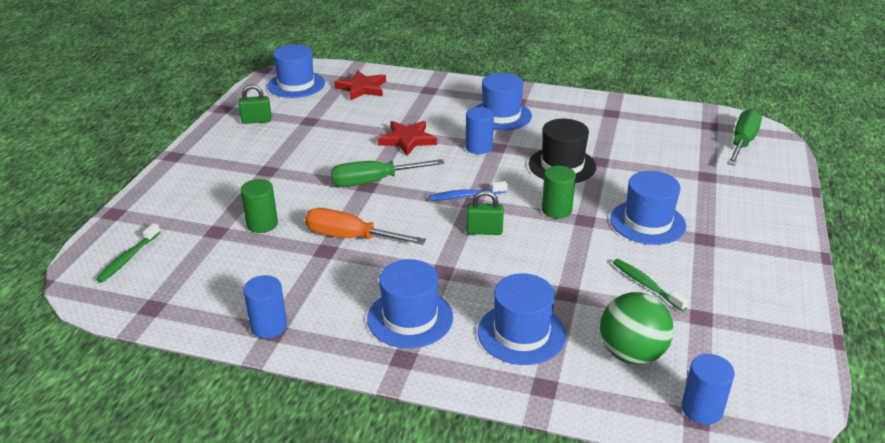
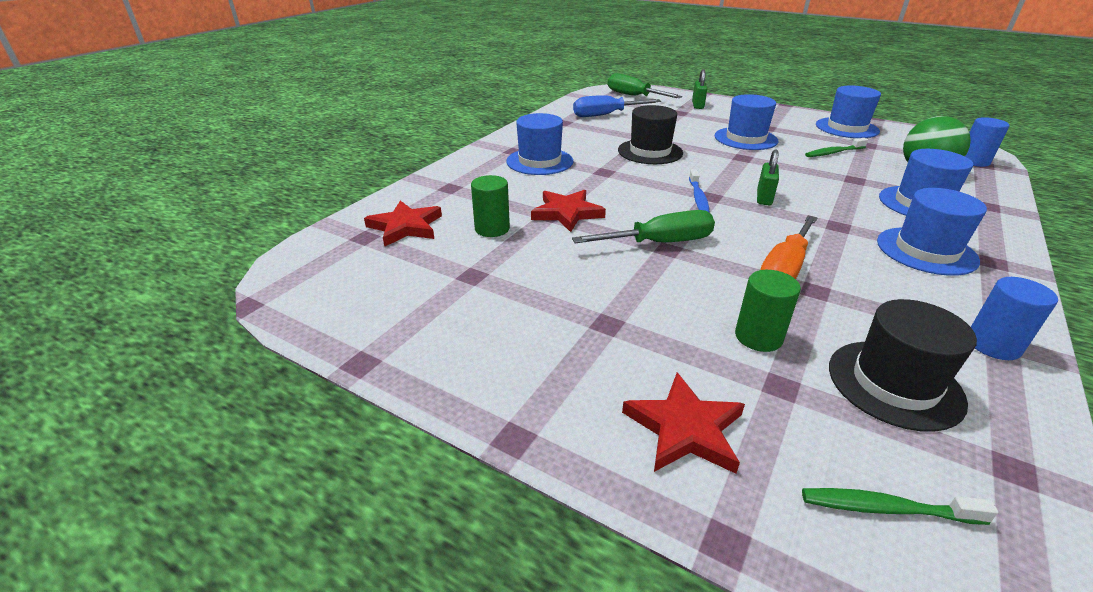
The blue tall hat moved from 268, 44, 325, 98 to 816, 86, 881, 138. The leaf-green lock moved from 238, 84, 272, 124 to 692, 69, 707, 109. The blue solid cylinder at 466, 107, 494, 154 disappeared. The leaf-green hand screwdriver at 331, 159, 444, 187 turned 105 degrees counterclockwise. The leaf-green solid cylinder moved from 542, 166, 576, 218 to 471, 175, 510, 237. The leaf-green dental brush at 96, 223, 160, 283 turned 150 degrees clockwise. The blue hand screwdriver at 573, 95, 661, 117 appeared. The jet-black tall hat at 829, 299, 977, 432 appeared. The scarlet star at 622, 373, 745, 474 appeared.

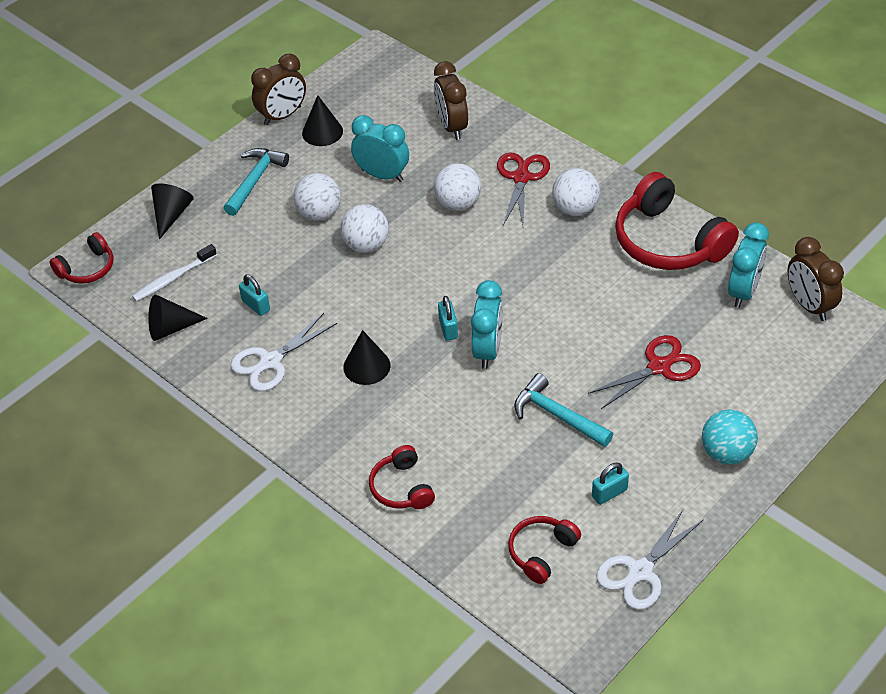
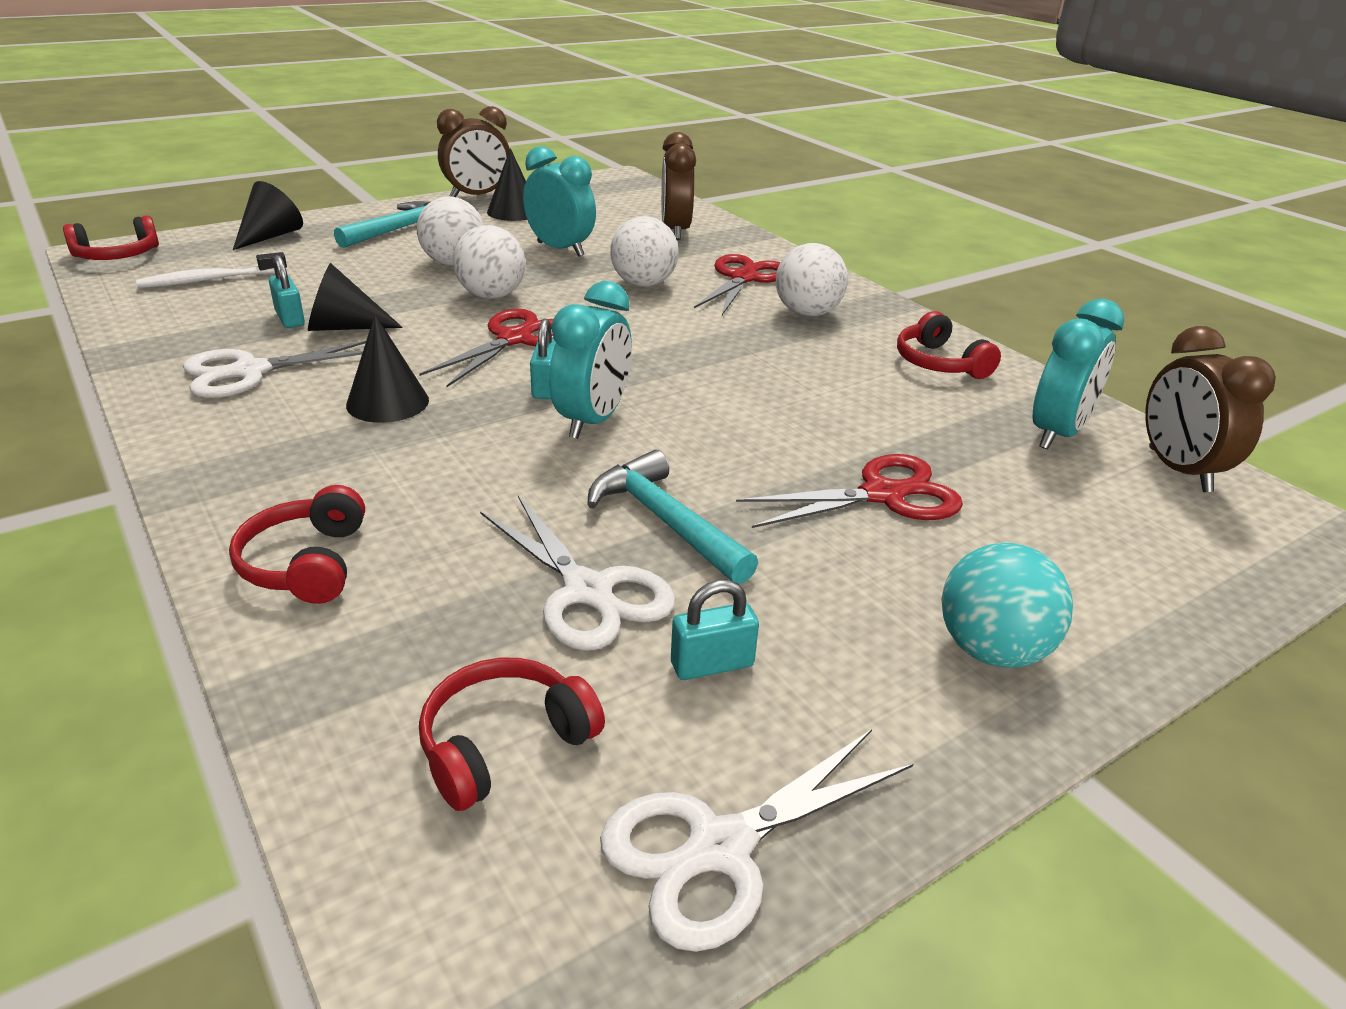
The scarlet headset at 615, 172, 739, 270 changed to 0.52 times the size. The jet-black cone moved from 148, 295, 208, 341 to 308, 263, 403, 331. The scarlet pair of scissors at 419, 309, 554, 387 appeared. The pure white pair of scissors at 480, 495, 675, 651 appeared.

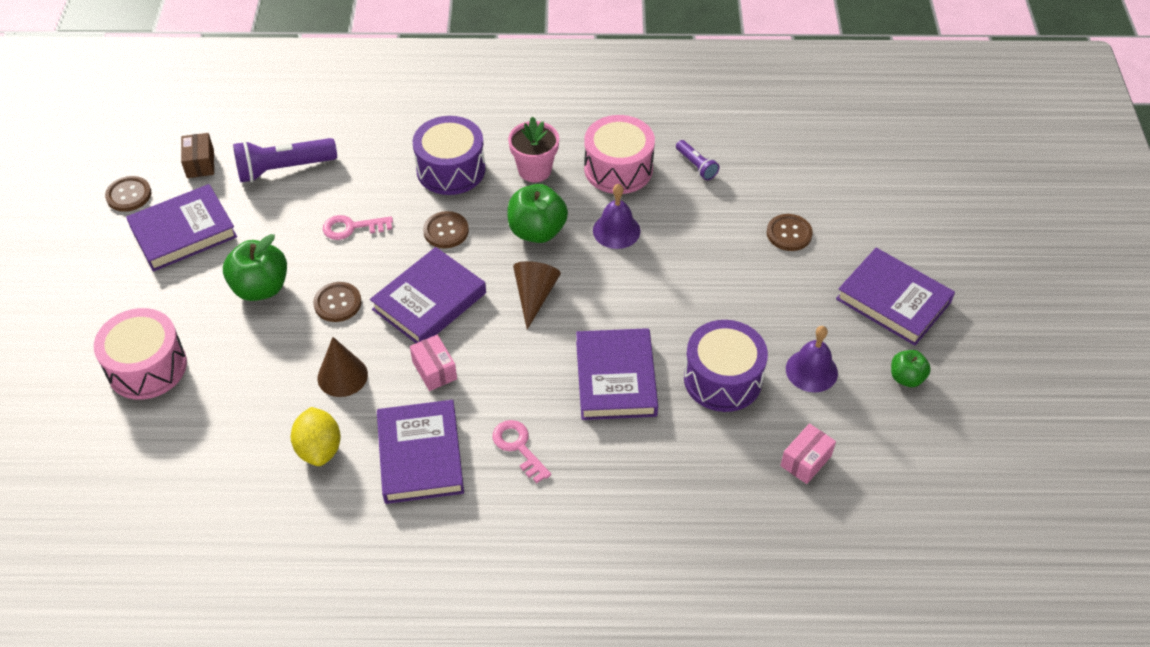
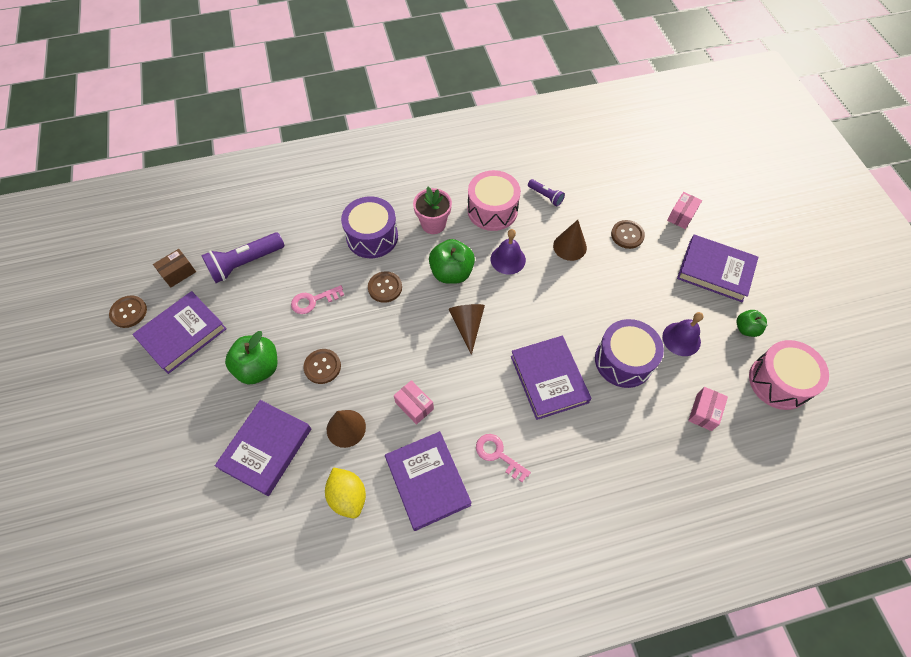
The brown package at 181, 133, 214, 178 turned 75 degrees clockwise. The purple hardback moved from 370, 247, 486, 343 to 215, 400, 311, 496. The rosy snare drum moved from 94, 308, 187, 400 to 749, 340, 829, 410. The rosy package at 667, 192, 702, 229 appeared. The brown cone at 553, 220, 587, 261 appeared.

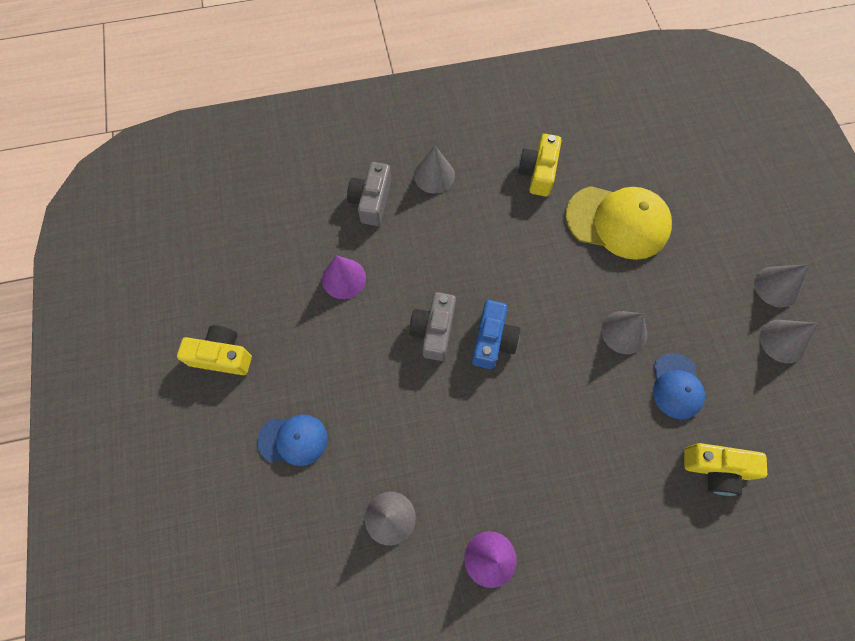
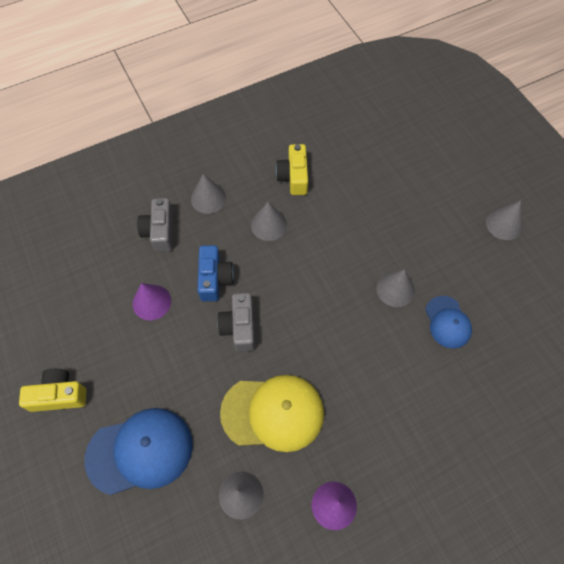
The bright yellow peaked cap moved from 566, 186, 672, 260 to 220, 375, 324, 452. The blue camera moved from 472, 300, 520, 369 to 197, 245, 234, 301. The grey cone moved from 760, 320, 818, 363 to 251, 202, 287, 241. The blue peaked cap at 257, 414, 328, 466 changed to 1.72 times the size. The bright yellow camera at 684, 443, 767, 496 disappeared.

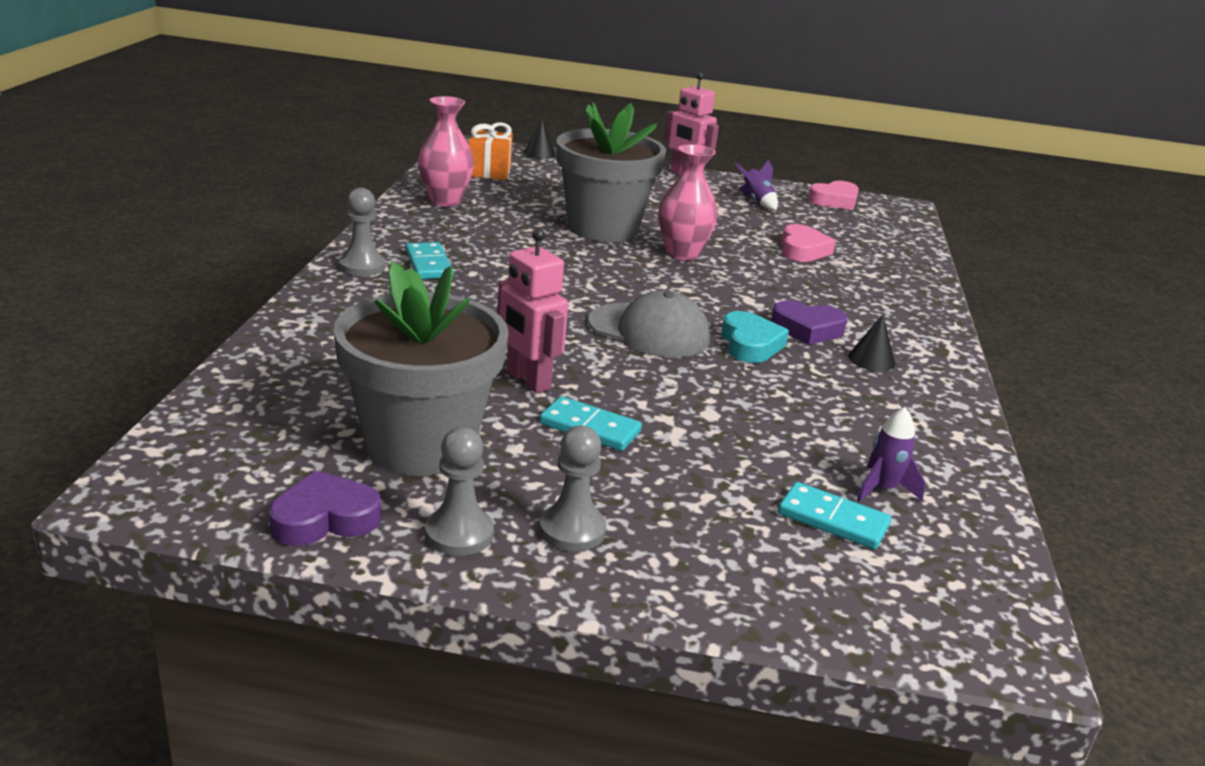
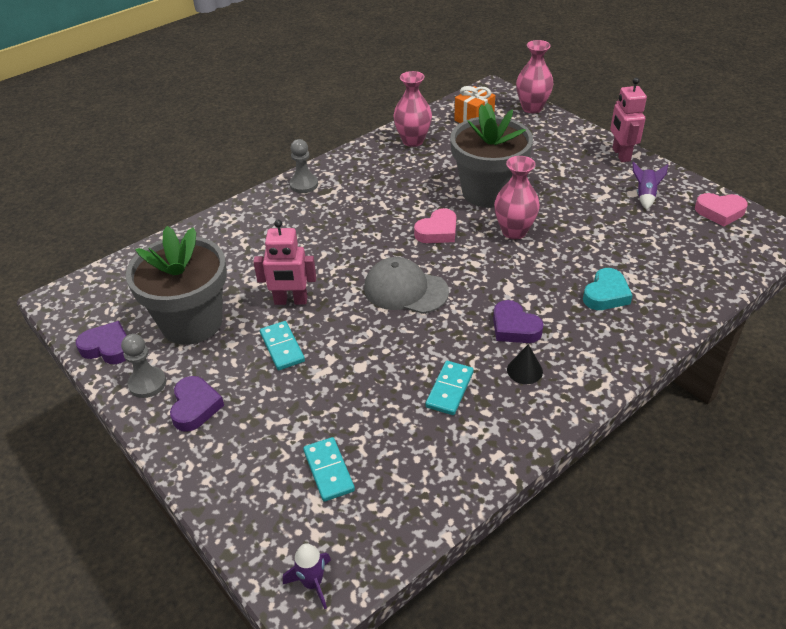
The jet-black cone at 524, 120, 556, 159 was replaced by the rosy tall vase at 516, 40, 553, 113. The rosy heart shape moved from 781, 224, 836, 262 to 414, 208, 456, 243. The rosy robot at 497, 228, 568, 393 turned 90 degrees counterclockwise. The aqua domino tile moved from 406, 242, 454, 279 to 425, 361, 474, 415. The grey peaked cap at 588, 290, 710, 358 turned 135 degrees clockwise. The aqua heart shape moved from 721, 311, 789, 363 to 583, 268, 633, 310. The purple rocket moved from 856, 407, 925, 502 to 283, 543, 331, 610. The grey game pawn at 539, 426, 606, 552 was replaced by the purple heart shape at 170, 376, 224, 432.

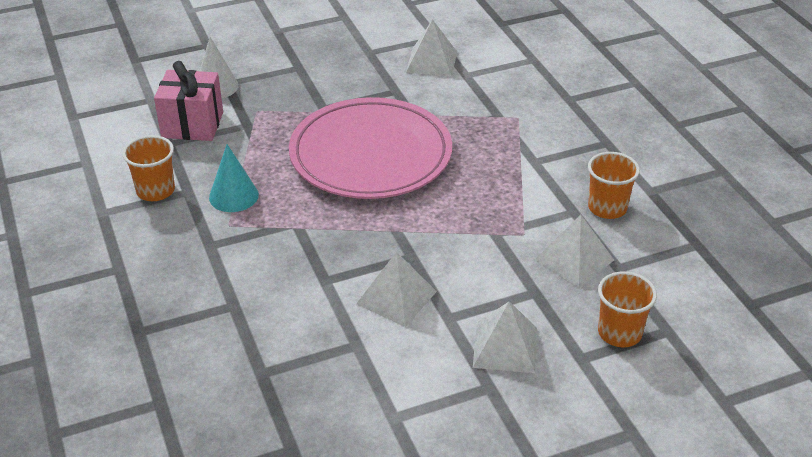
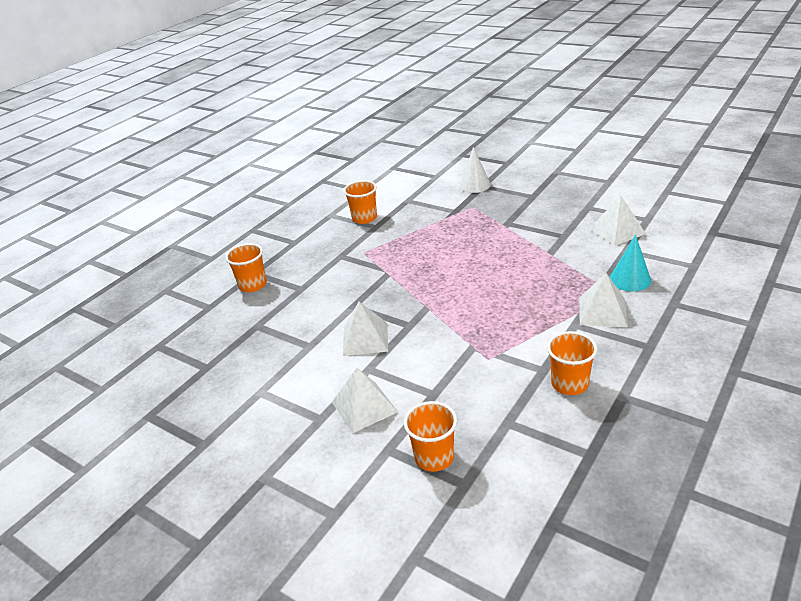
The rosy gift at 154, 61, 223, 141 disappeared. The rosy flat dish at 289, 97, 452, 199 disappeared. The aqua cone moved from 209, 144, 259, 212 to 610, 235, 651, 292. The pure white pyramid moved from 535, 215, 614, 288 to 579, 273, 628, 327. The bright orange beaker at 225, 243, 267, 292 appeared.

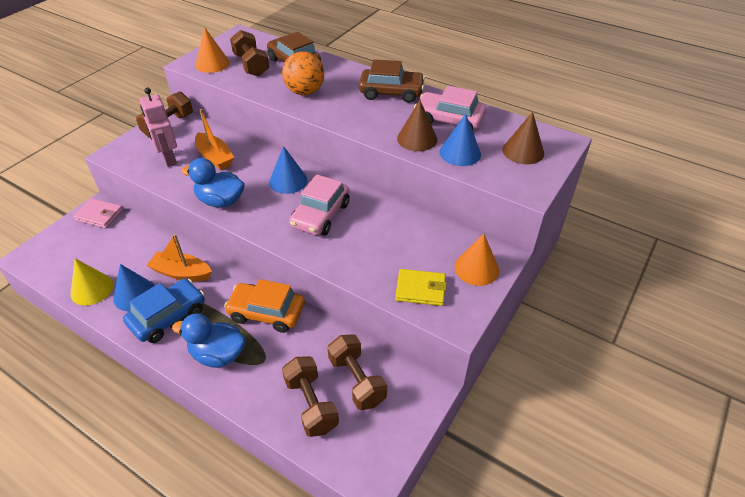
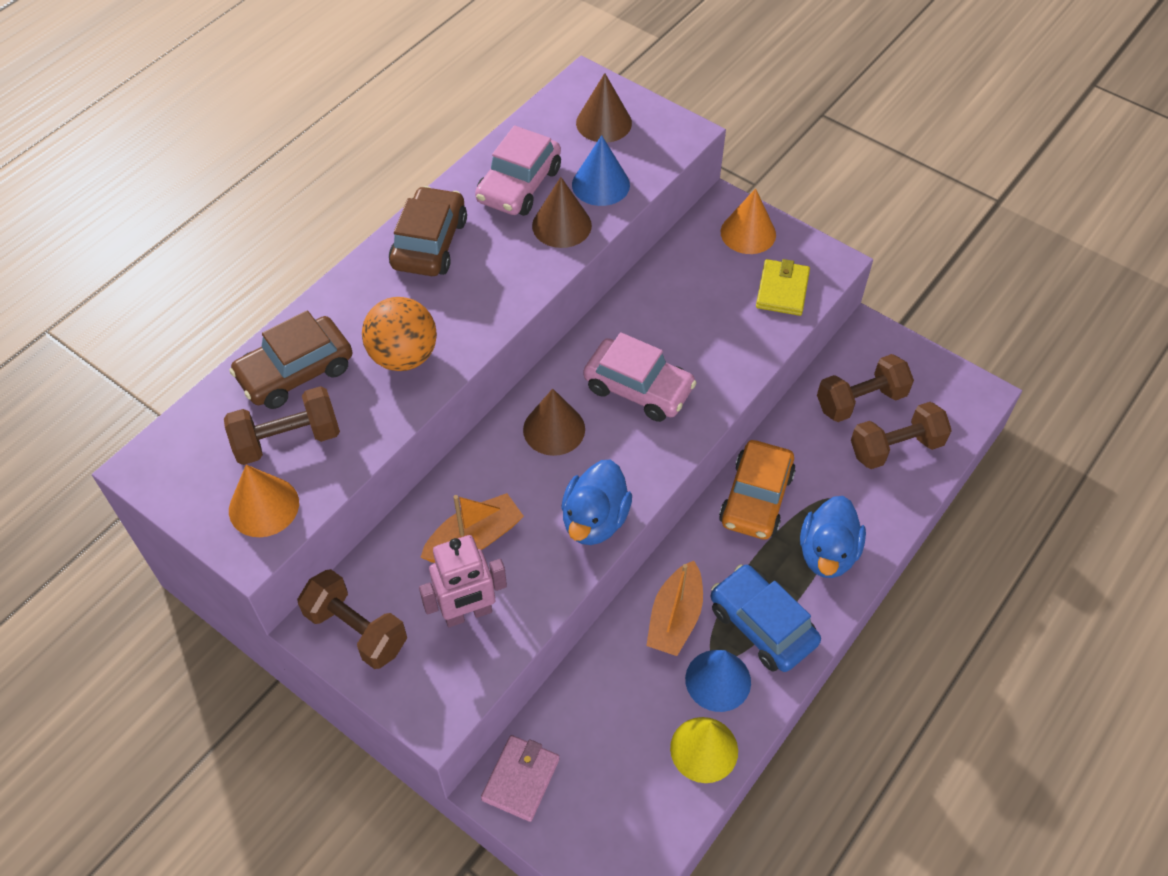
The blue cone at 269, 146, 308, 194 became the brown cone at 523, 389, 585, 456.

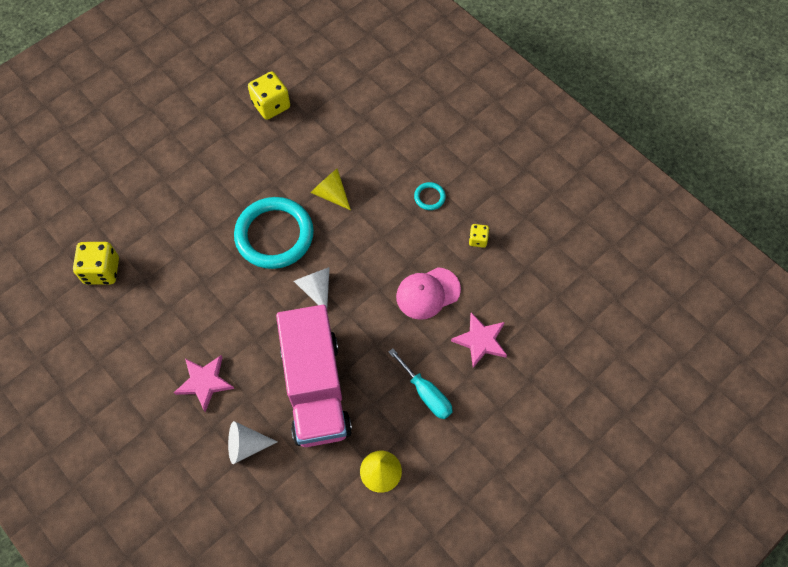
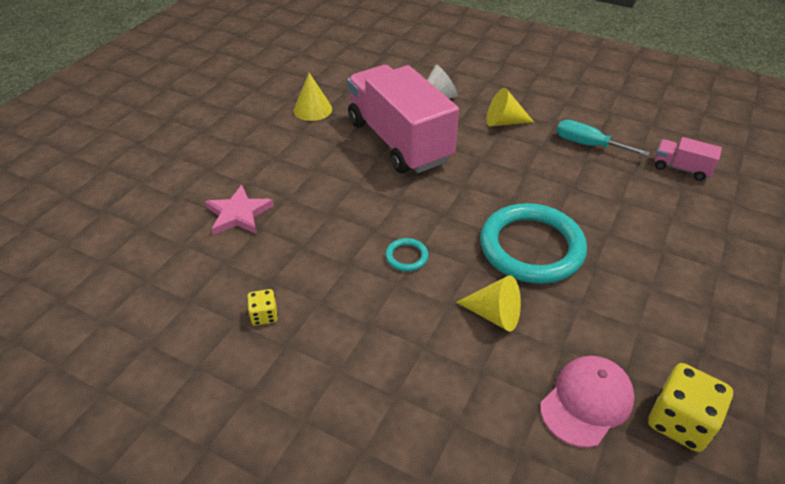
The aqua ring moved from 414, 182, 446, 210 to 385, 238, 428, 271. The bright yellow die at 73, 242, 119, 285 was replaced by the rosy lorry at 654, 137, 722, 181. The pure white cone at 294, 267, 330, 307 disappeared. The rosy peaked cap moved from 396, 267, 461, 320 to 540, 356, 635, 448. The aqua hand screwdriver moved from 389, 348, 453, 419 to 557, 120, 650, 156. The rosy star at 174, 355, 234, 412 was replaced by the bright yellow cone at 487, 88, 534, 126.

